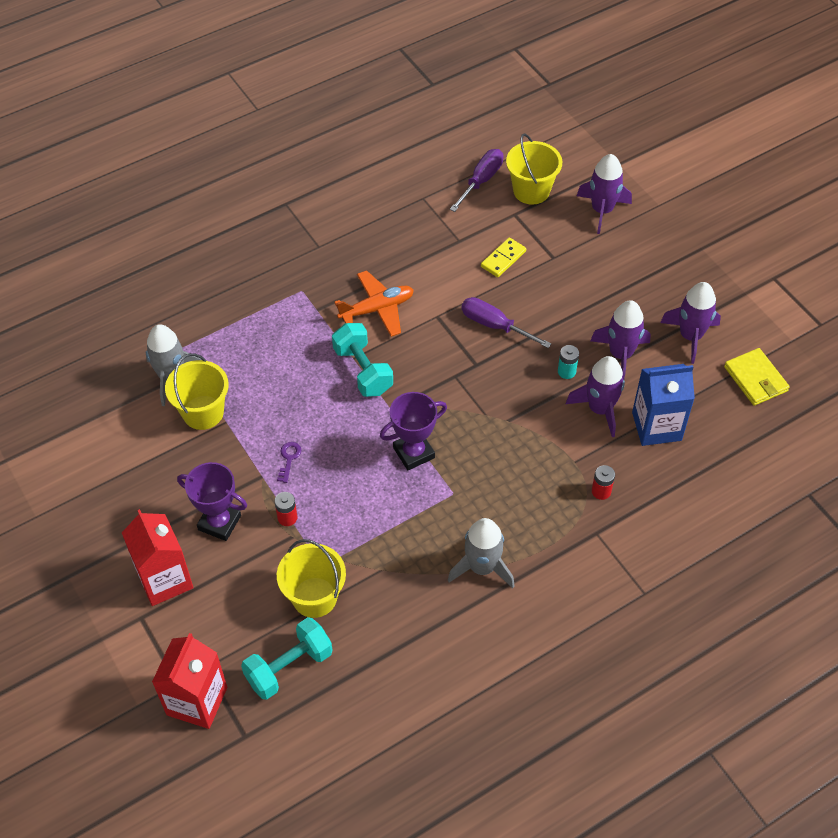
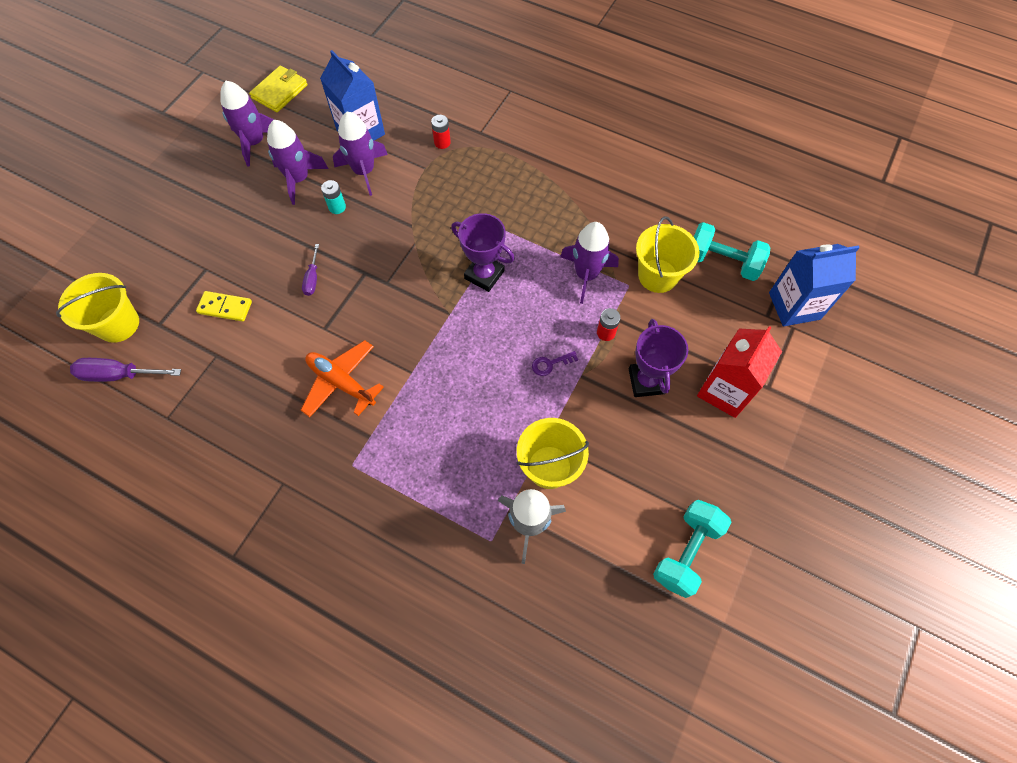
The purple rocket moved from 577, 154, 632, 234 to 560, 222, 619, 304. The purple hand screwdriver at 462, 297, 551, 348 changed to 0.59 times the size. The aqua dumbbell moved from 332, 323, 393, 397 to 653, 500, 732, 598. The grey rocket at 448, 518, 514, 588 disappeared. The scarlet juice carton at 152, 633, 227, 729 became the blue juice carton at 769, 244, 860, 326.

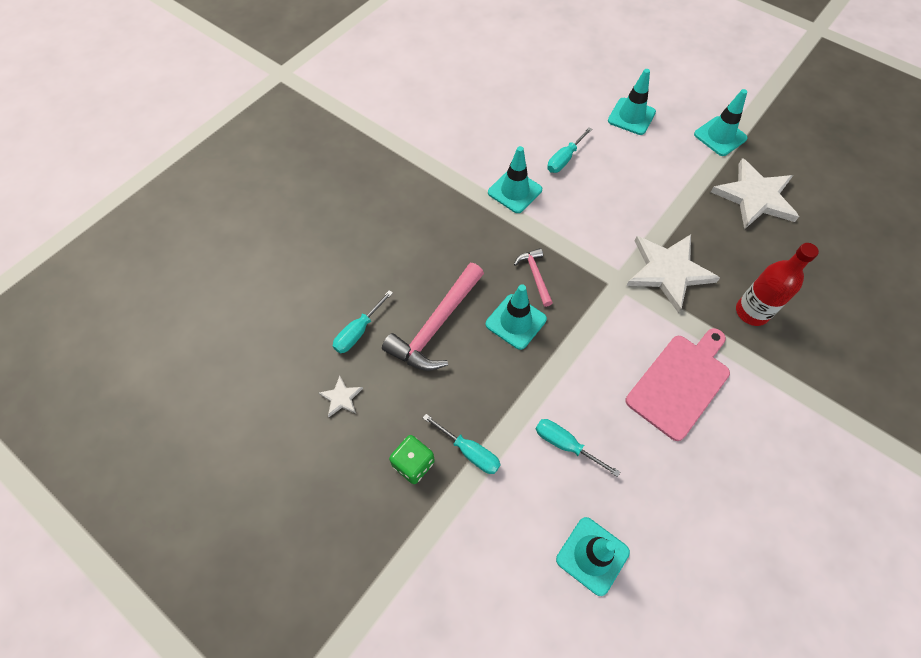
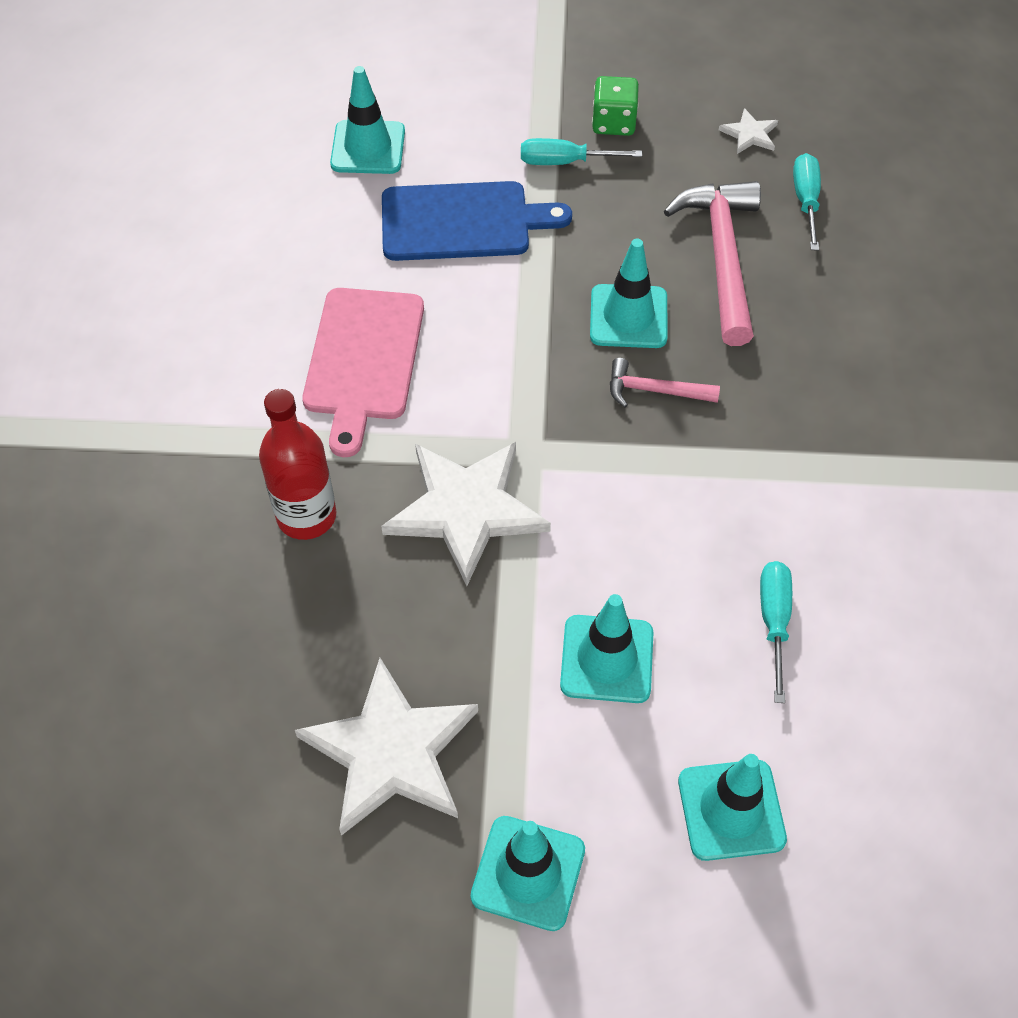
The aqua road cone moved from 488, 146, 542, 213 to 560, 594, 653, 703. The rosy claw hammer at 514, 248, 553, 307 turned 150 degrees clockwise. The aqua hand screwdriver at 536, 419, 620, 477 was replaced by the blue chopping board at 382, 181, 572, 261.

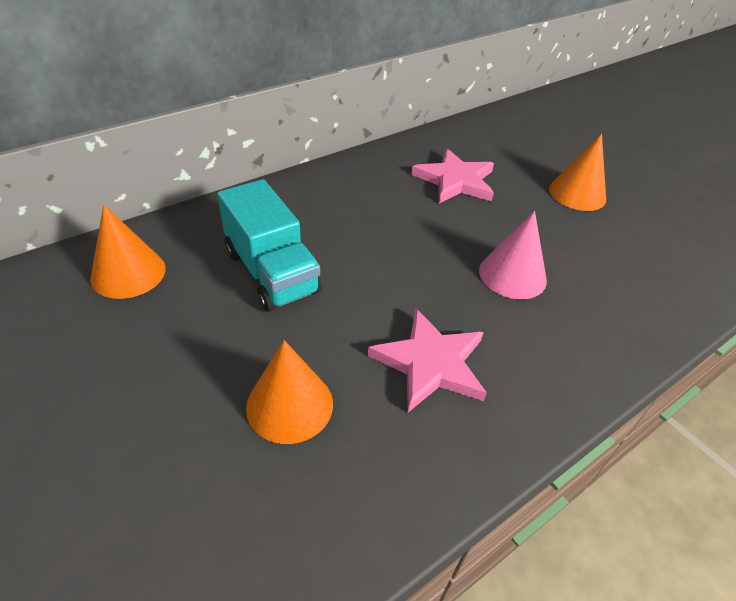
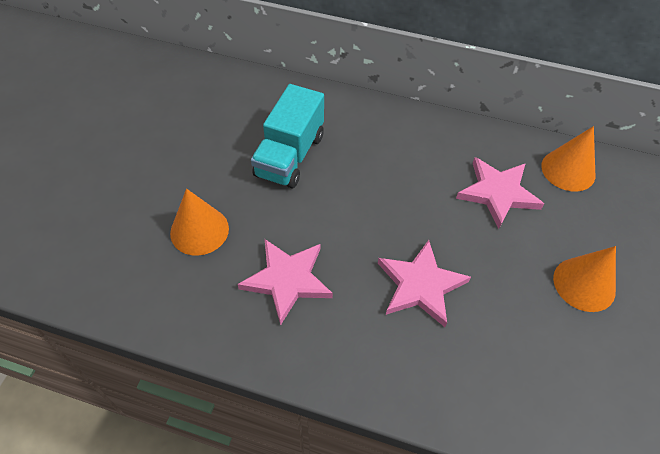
The bright orange cone moved from 90, 205, 166, 299 to 541, 126, 596, 191. The rosy cone at 479, 211, 547, 299 was replaced by the rosy star at 378, 240, 471, 327.

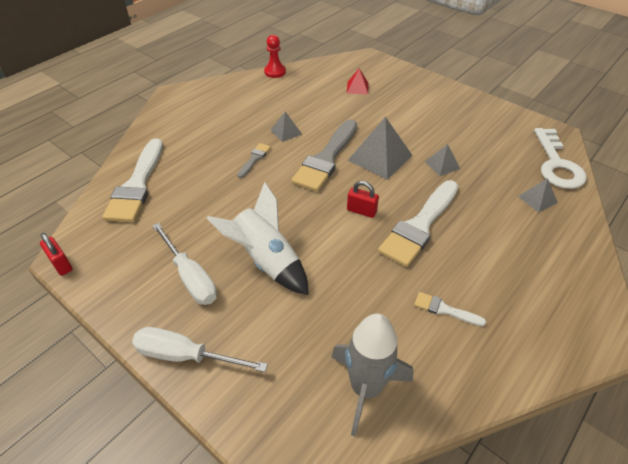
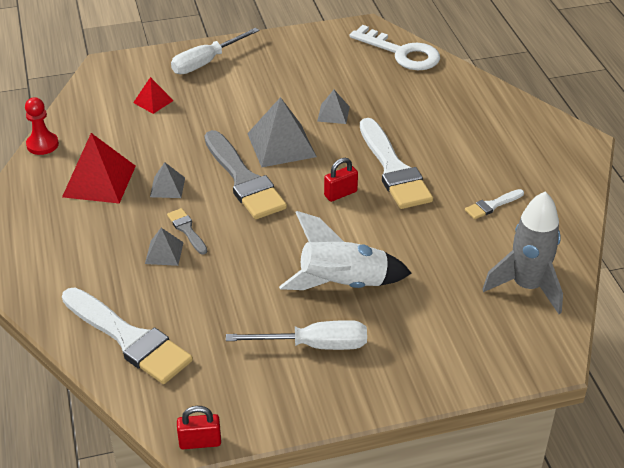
The grey pyramid moved from 518, 178, 558, 213 to 145, 228, 184, 266. The pure white hand screwdriver moved from 132, 327, 268, 372 to 171, 28, 259, 74. The scarlet pyramid at 62, 133, 136, 204 appeared.

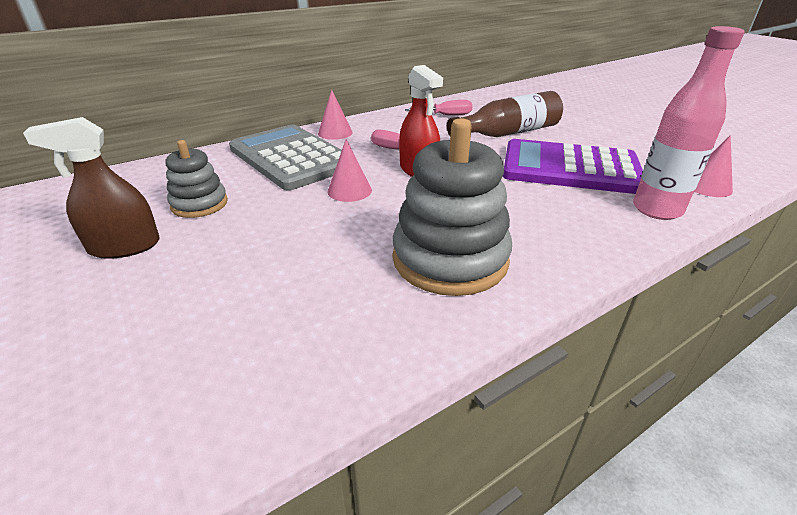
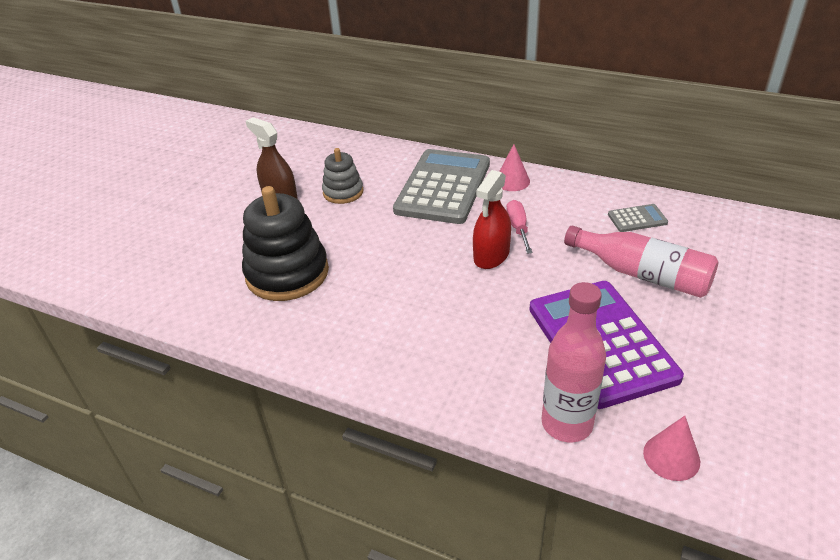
The brown bottle at 447, 91, 563, 137 became the rosy bottle at 564, 226, 718, 298. The rosy hand screwdriver at 405, 100, 472, 115 was replaced by the grey pocket calculator at 608, 204, 668, 232. The grey stacking rings at 393, 118, 512, 296 disappeared. The rosy cone at 327, 139, 372, 202 disappeared. The jet-black stacking rings at 242, 186, 329, 301 appeared.

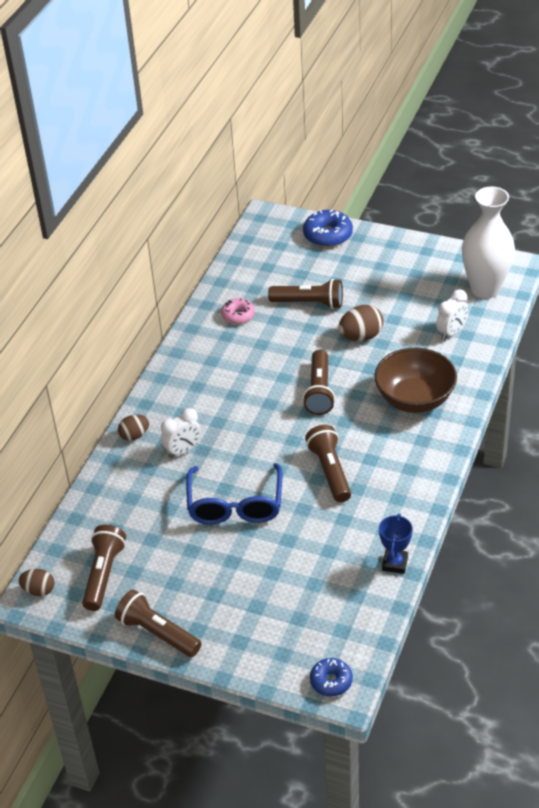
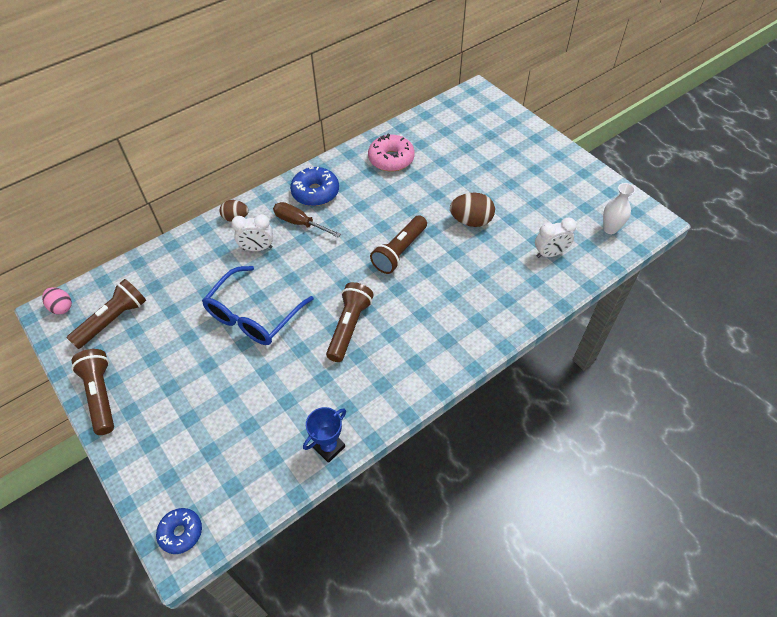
The pure white tall vase at 462, 186, 515, 299 changed to 0.49 times the size. The blue glazed donut moved from 303, 209, 353, 247 to 290, 167, 339, 206. The brown torch at 268, 279, 343, 309 disappeared. The rosy glazed donut at 221, 298, 255, 324 changed to 1.56 times the size. The brown serving bowl at 374, 348, 457, 413 disappeared. The brown egg at 18, 569, 55, 596 became the rosy egg at 42, 287, 72, 315. The brown hand screwdriver at 273, 202, 341, 237 appeared.

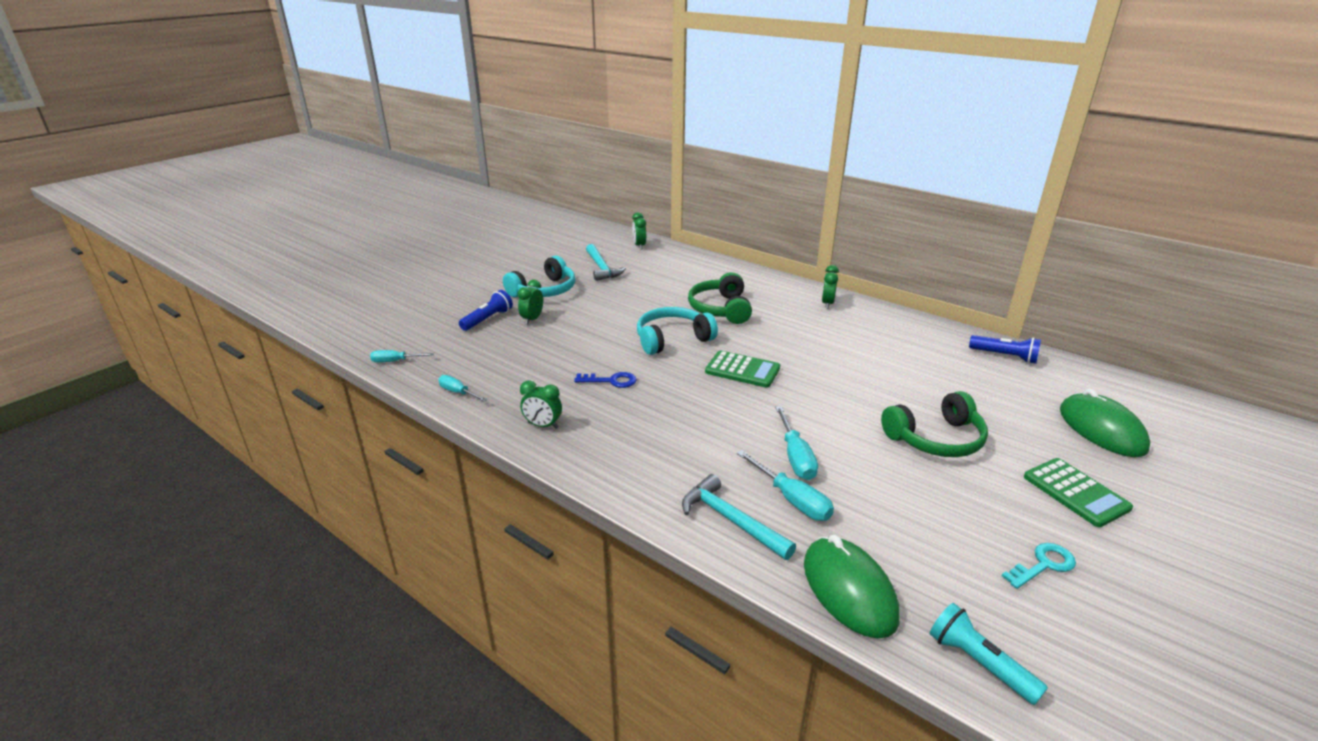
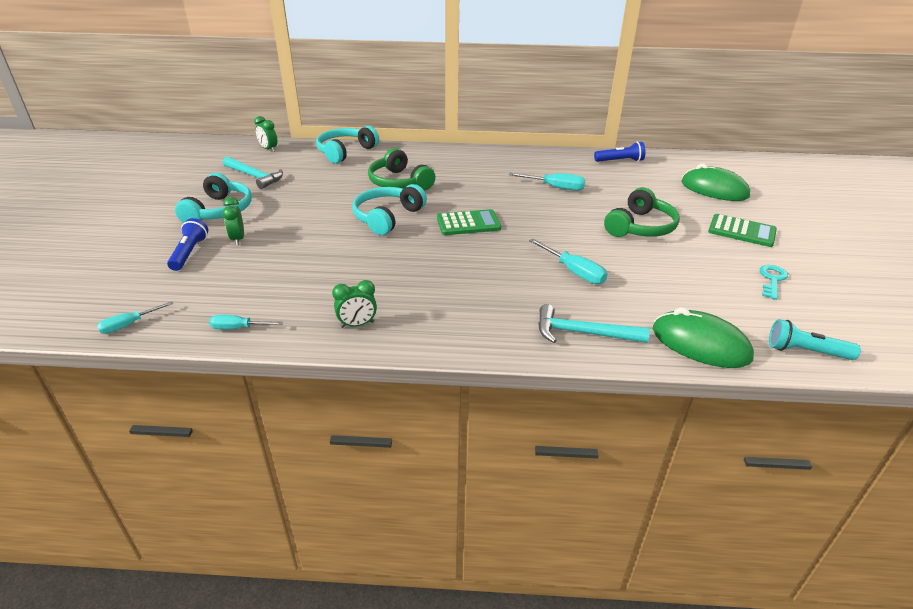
The leaf-green bedside clock at 822, 265, 839, 309 disappeared. The blue latchkey at 574, 372, 637, 388 disappeared. The aqua hand screwdriver moved from 737, 450, 834, 521 to 509, 173, 585, 191. The aqua headset at 316, 126, 379, 164 appeared.

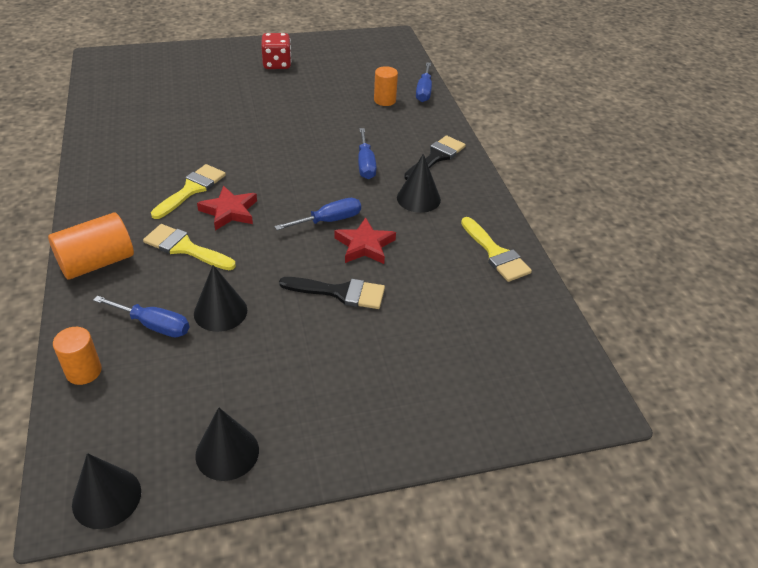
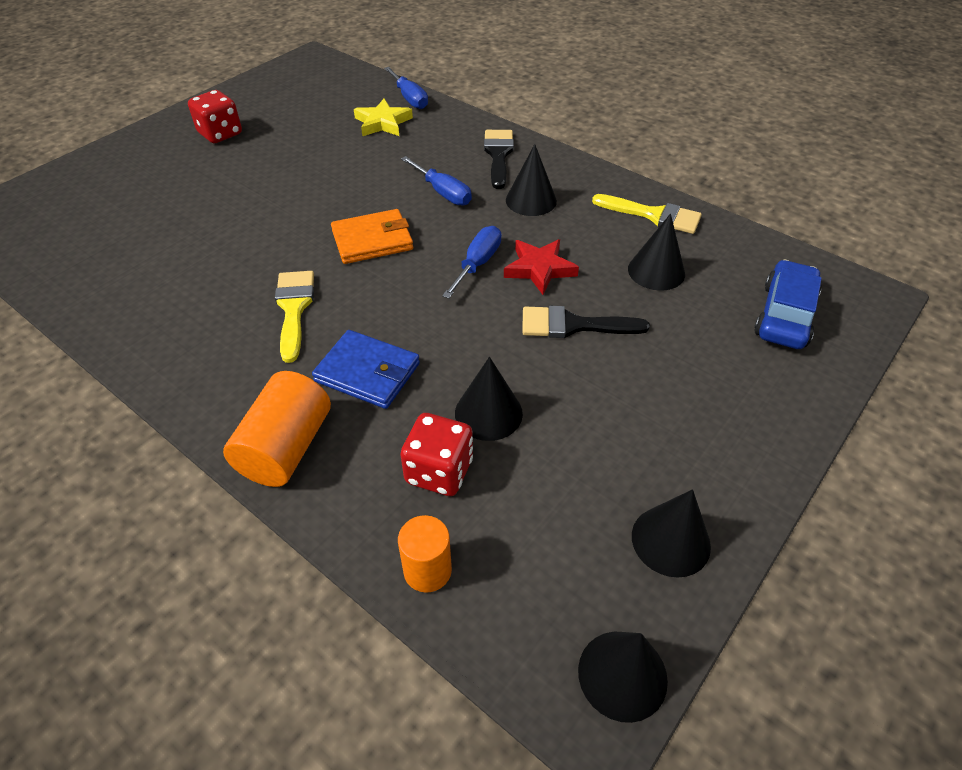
The bright orange solid cylinder at 374, 66, 398, 106 was replaced by the bright yellow star at 354, 99, 413, 136. The scarlet star at 197, 186, 257, 231 disappeared. The bright yellow brush at 143, 224, 236, 270 was replaced by the blue billfold at 312, 330, 420, 409. The jet-black brush at 279, 277, 385, 309 turned 150 degrees counterclockwise. The blue hand screwdriver at 93, 296, 189, 337 was replaced by the scarlet die at 400, 413, 473, 496. The bright orange billfold at 331, 209, 413, 264 appeared. The jet-black cone at 628, 214, 685, 291 appeared. The blue car at 754, 260, 822, 349 appeared.

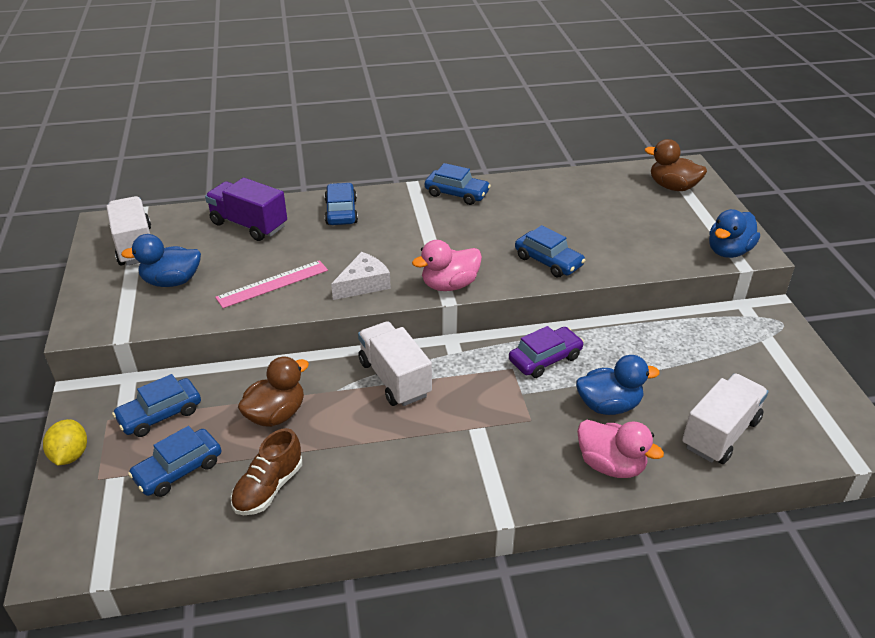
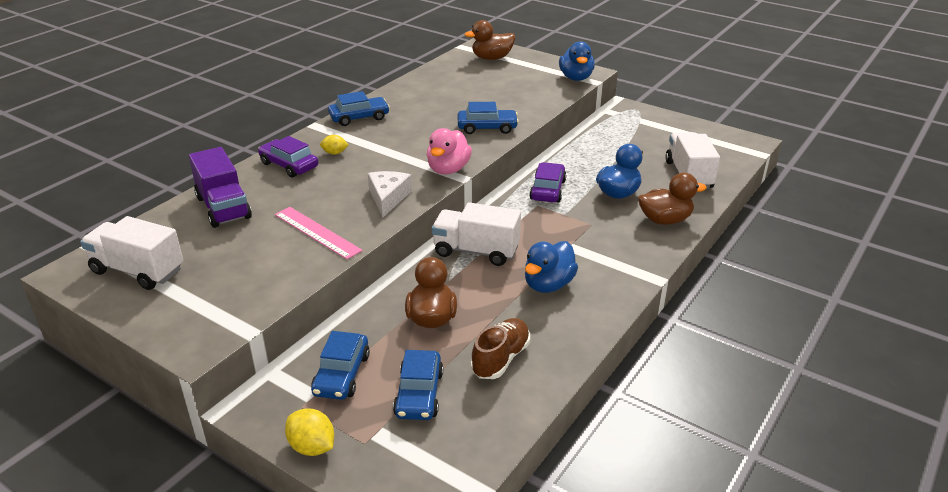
The purple lorry at 205, 178, 287, 241 turned 105 degrees counterclockwise. The blue car at 324, 183, 358, 225 became the purple car at 258, 136, 318, 177. The blue toy duck moved from 121, 234, 201, 287 to 525, 241, 578, 293. The rosy straightedge at 215, 260, 328, 308 turned 60 degrees counterclockwise. The rosy toy duck at 577, 420, 664, 478 became the brown toy duck at 638, 173, 707, 225. The brown lace-up shoe at 231, 428, 302, 515 turned 135 degrees counterclockwise. The bright yellow lemon at 320, 135, 349, 155 appeared.

